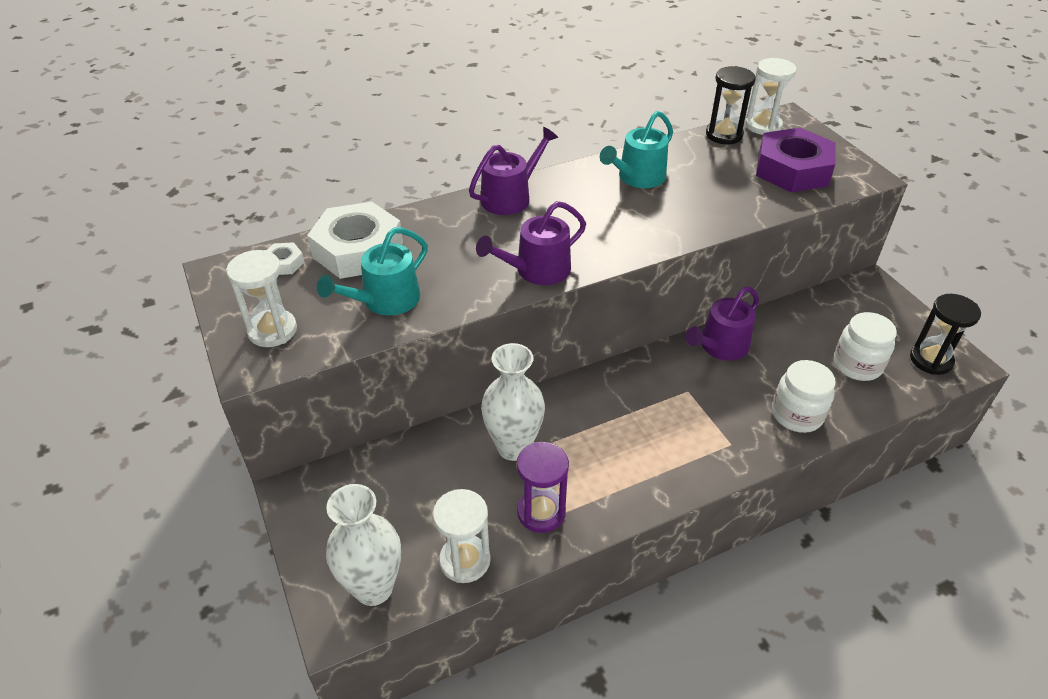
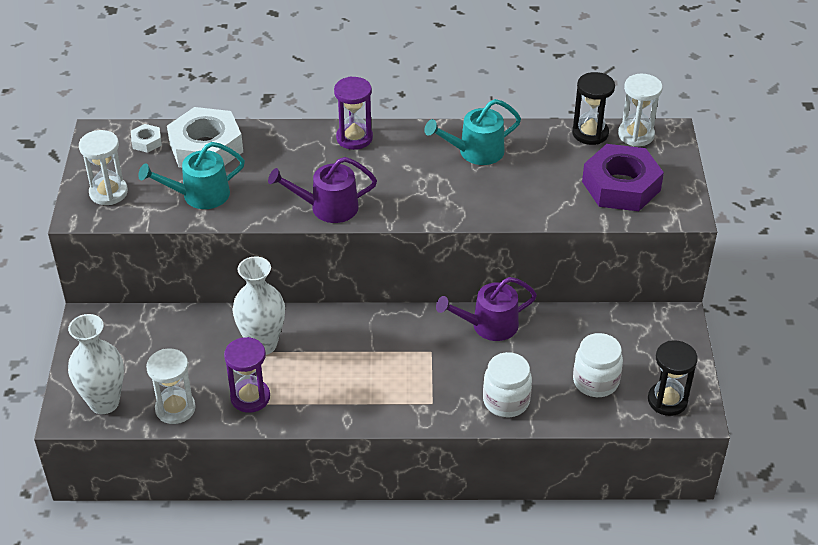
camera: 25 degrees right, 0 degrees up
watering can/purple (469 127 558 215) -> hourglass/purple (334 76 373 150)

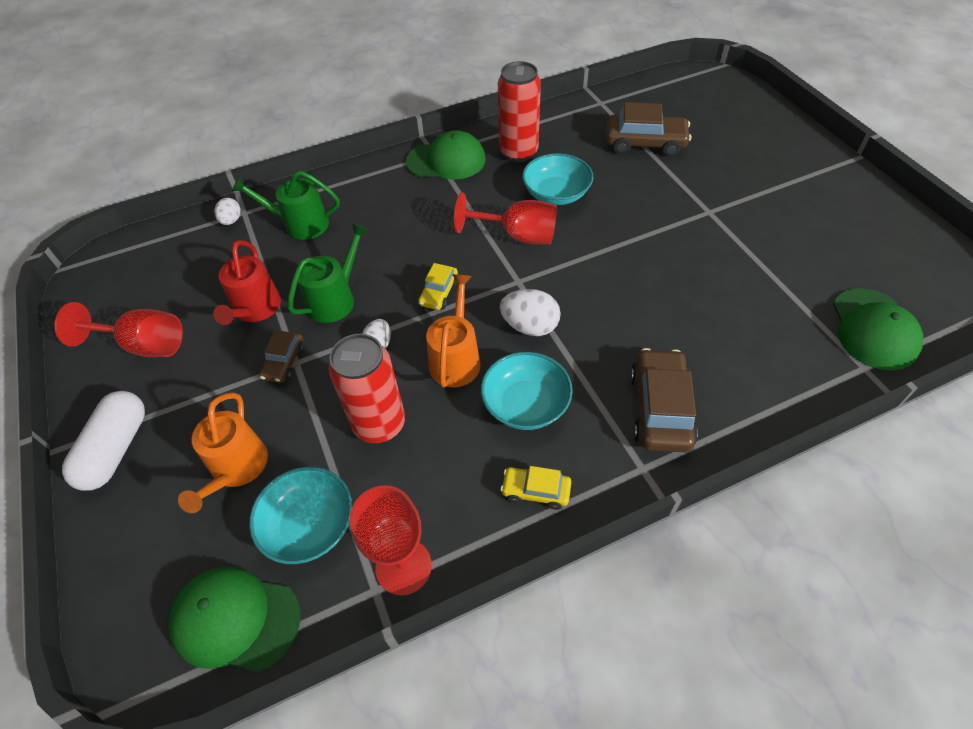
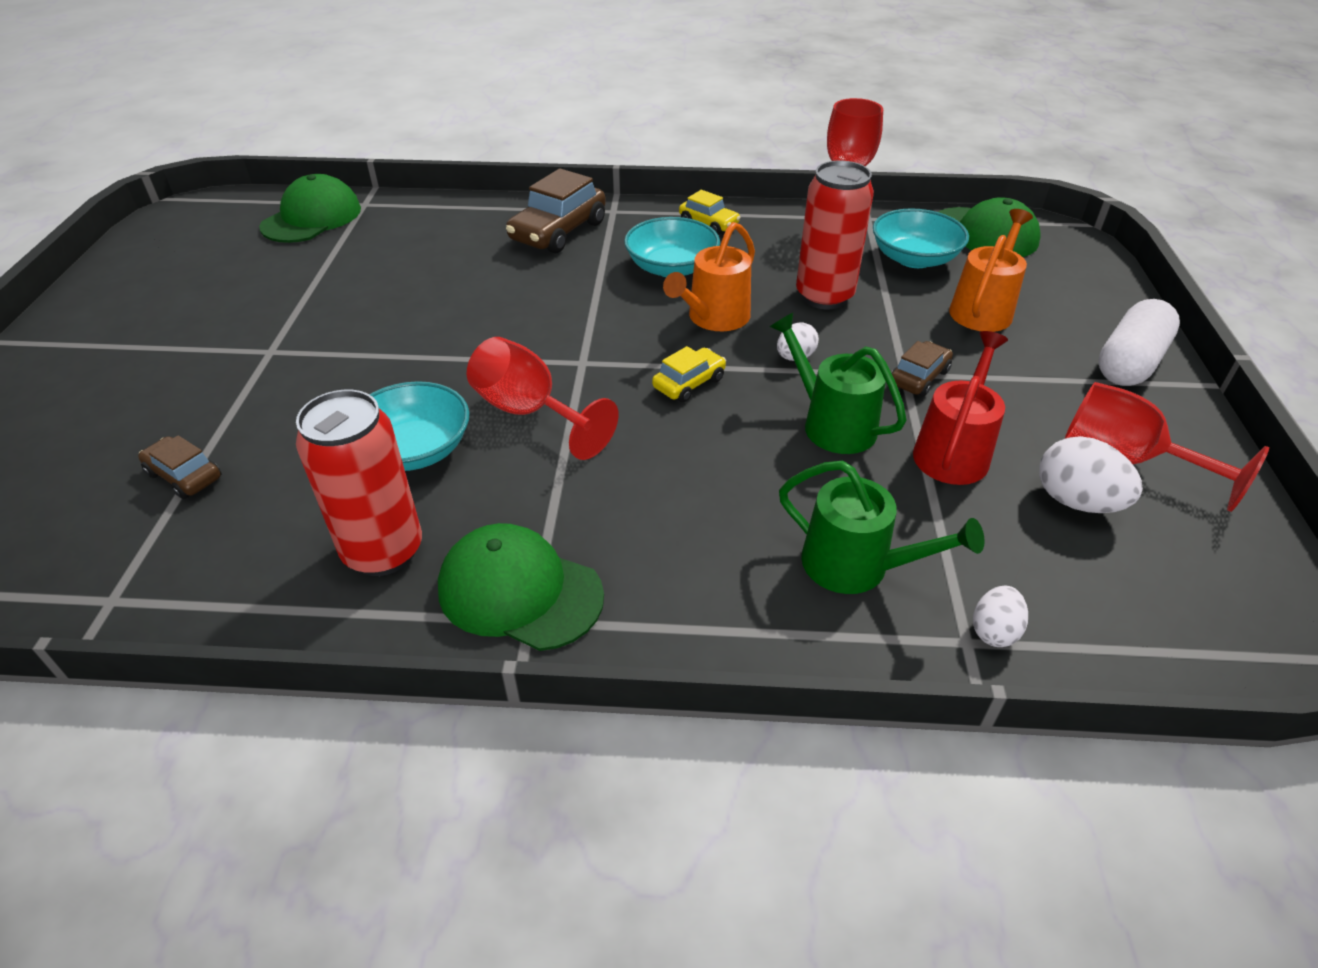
camera: 155 degrees left, 10 degrees down
car/brown (606 102 691 156) -> car/brown (138 435 221 499), x0.56
watering can/green (288 223 369 323) -> watering can/green (770 313 906 454), 75 degrees clockwise
egg/white (500 289 561 336) -> egg/white (1039 436 1143 513), relocated

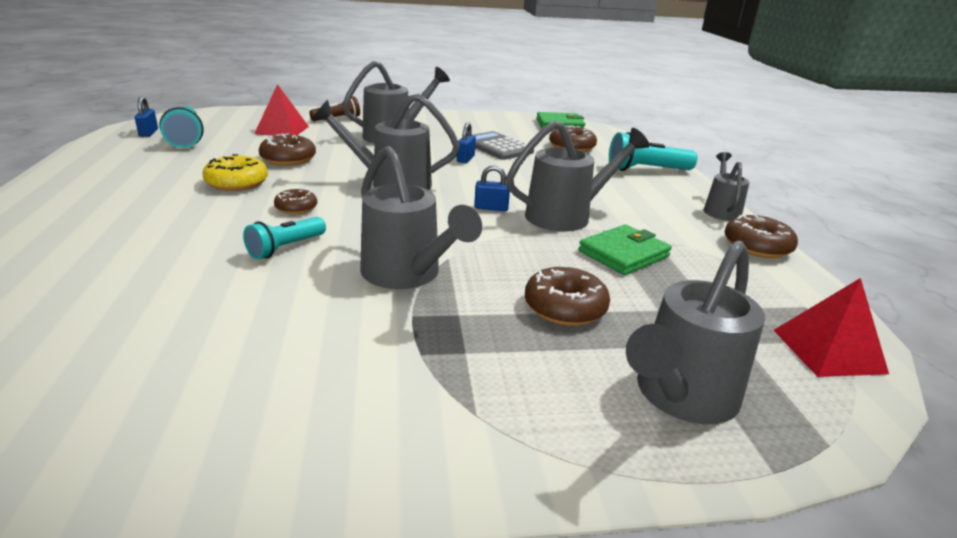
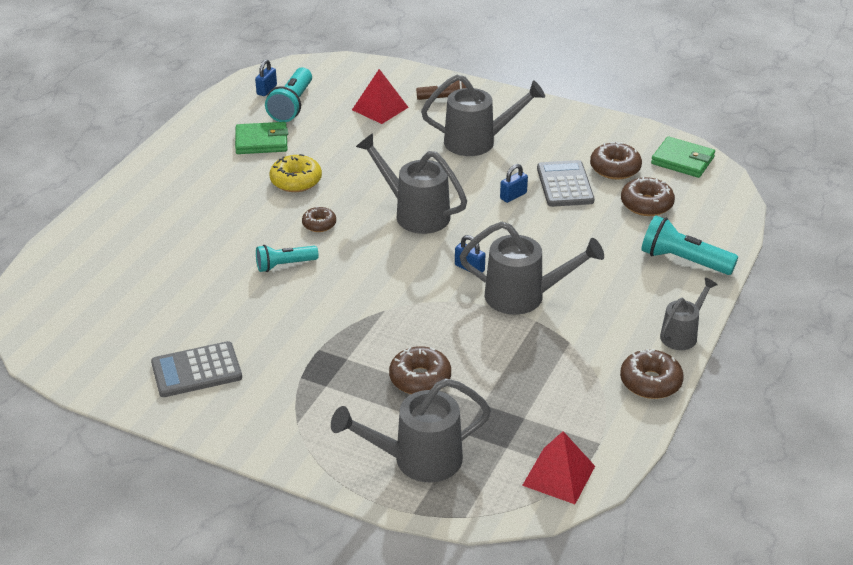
camera: 35 degrees right, 10 degrees up
none -> calculator/grey (151 341 242 397)
wallet/green (579 224 672 275) -> wallet/green (235 122 288 154), relocated
donut/brown (259 133 316 166) -> donut/brown (590 141 642 180), relocated
watering can/grey (360 146 482 289) -> none

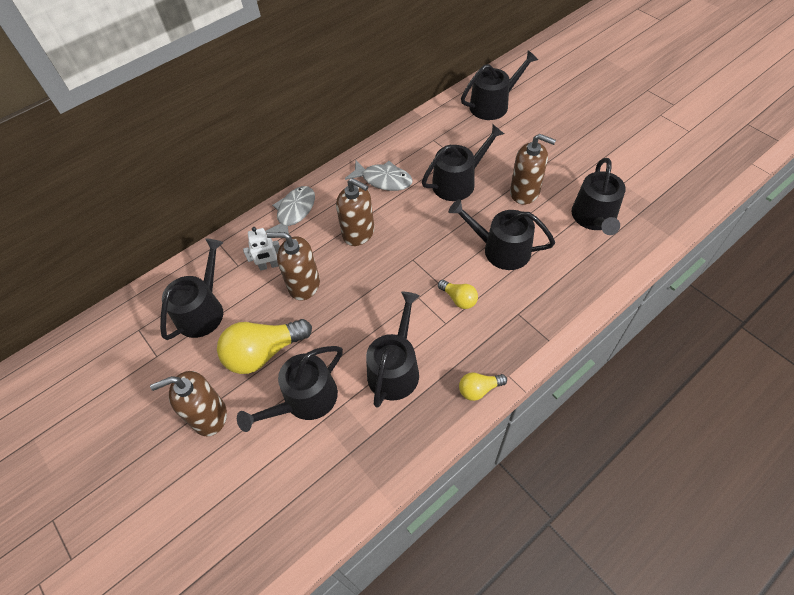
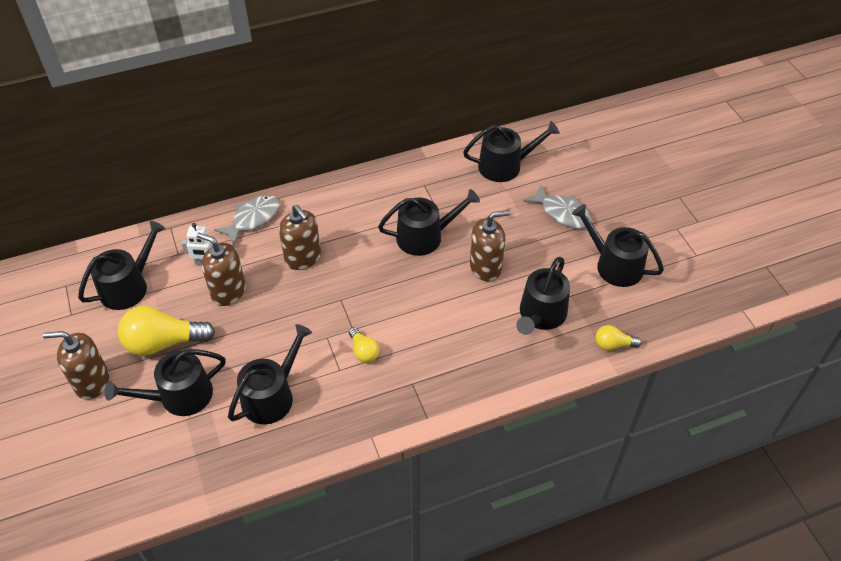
camera: 15 degrees right, 5 degrees down
soap dispenser/brown (510 134 556 204) -> soap dispenser/brown (470 210 510 281), 60 degrees counterclockwise
fish/grey (345 160 413 191) -> fish/grey (523 184 592 229), relocated
watering can/black (449 199 555 270) -> watering can/black (572 204 664 287), relocated
light bulb/yellow (459 373 507 401) -> light bulb/yellow (595 325 641 351), relocated

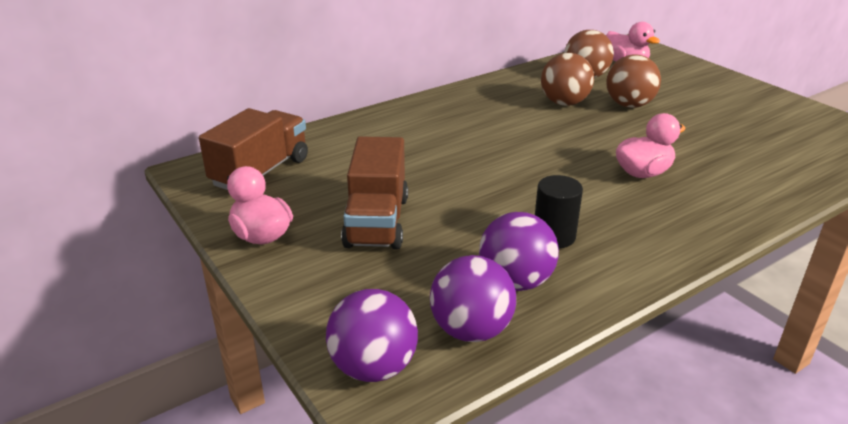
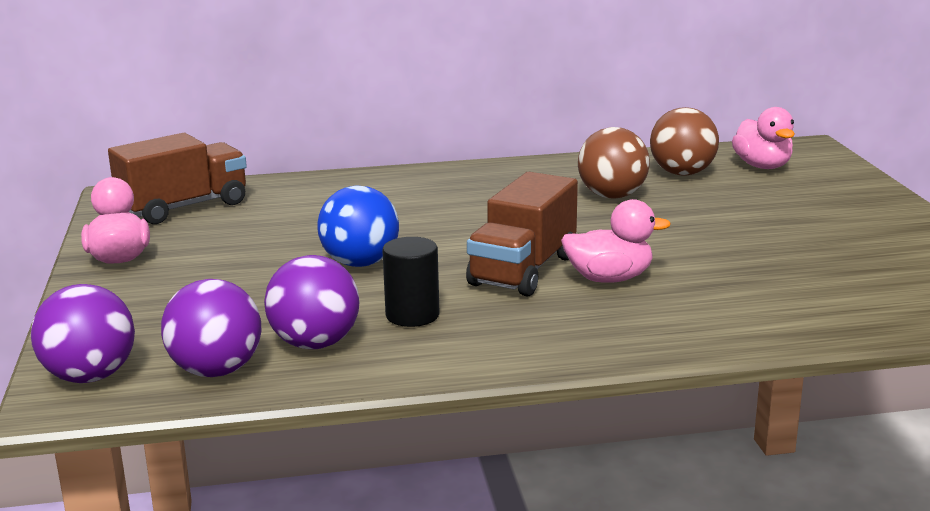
camera: 25 degrees right, 10 degrees down
none -> ball/blue (317 185 399 267)
truck/brown (341 136 408 249) -> truck/brown (466 172 578 297), relocated
ball/brown (606 54 661 108) -> none

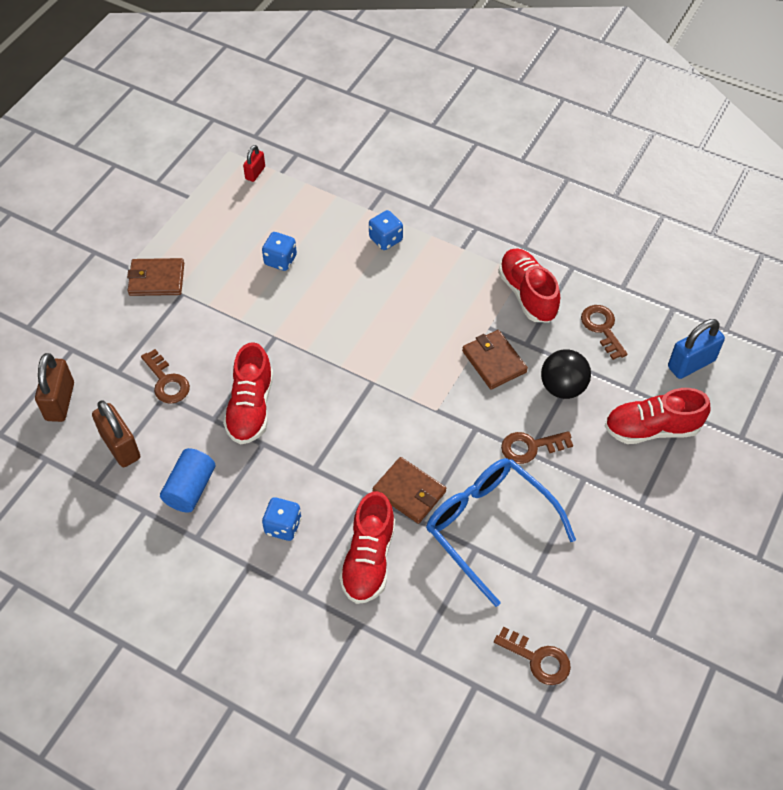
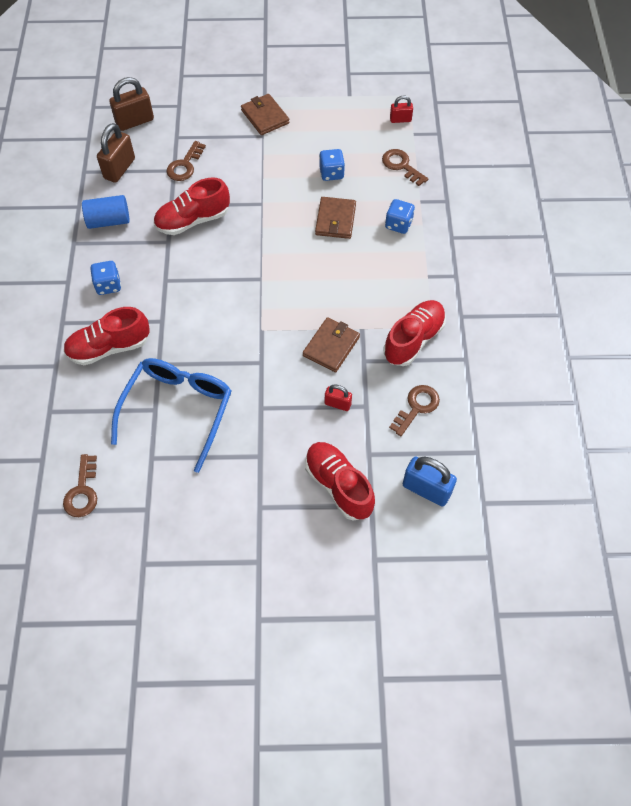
camera: 60 degrees right, 5 degrees up
wallet/brown (372 457 446 524) -> wallet/brown (315 197 356 239), relocated
ball/black (541 349 591 399) -> padlock/red (325 385 352 411)
key/brown (501 431 573 464) -> key/brown (382 149 428 186), relocated

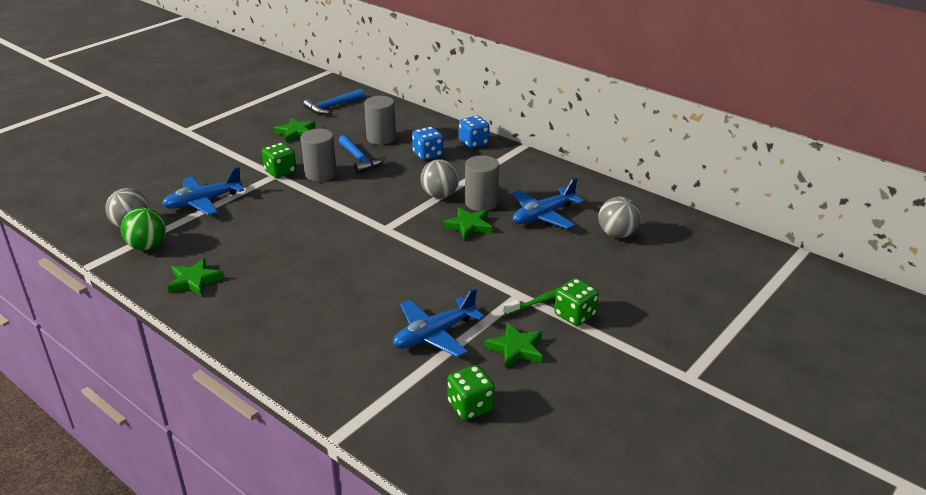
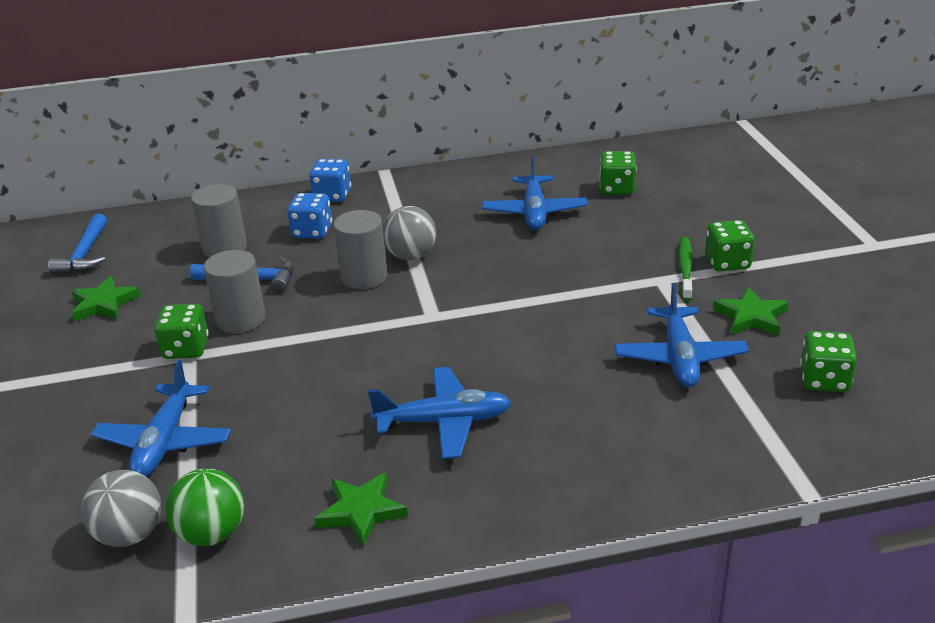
camera: 50 degrees left, 0 degrees up
cylinder/grey (465 155 499 211) -> cylinder/grey (333 210 388 289), relocated
none -> plane/blue (368 367 511 459)
ball/grey (599 197 641 238) -> dice/green (599 151 637 194)
star/green (443 207 493 240) -> none

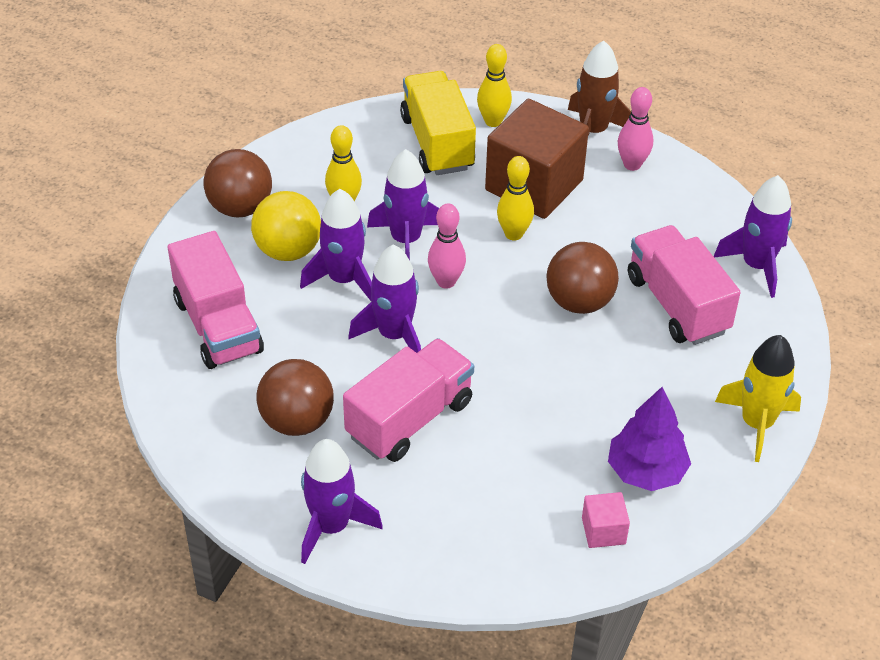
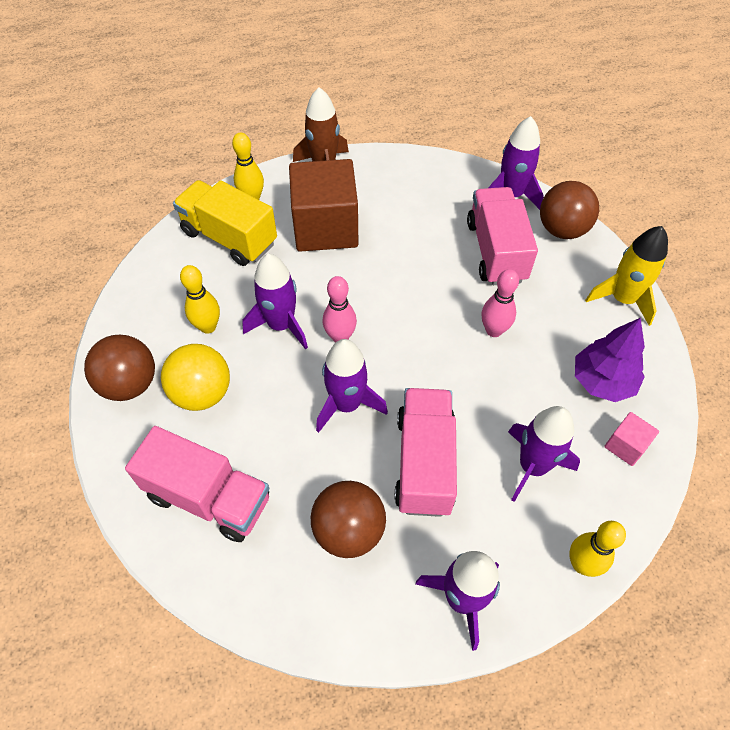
camera: 40 degrees left, 10 degrees up
truck/pink (628 225 741 345) -> truck/pink (467 187 538 285), 60 degrees clockwise
bowling pin/pink (618 87 653 171) -> bowling pin/pink (482 269 519 337), relocated
rocket/purple (300 189 372 301) -> rocket/purple (508 406 580 502), relocated
ball/brown (546 242 619 314) -> ball/brown (540 181 599 239), relocated
bowling pin/yellow (497 156 534 241) -> bowling pin/yellow (569 521 626 577), relocated

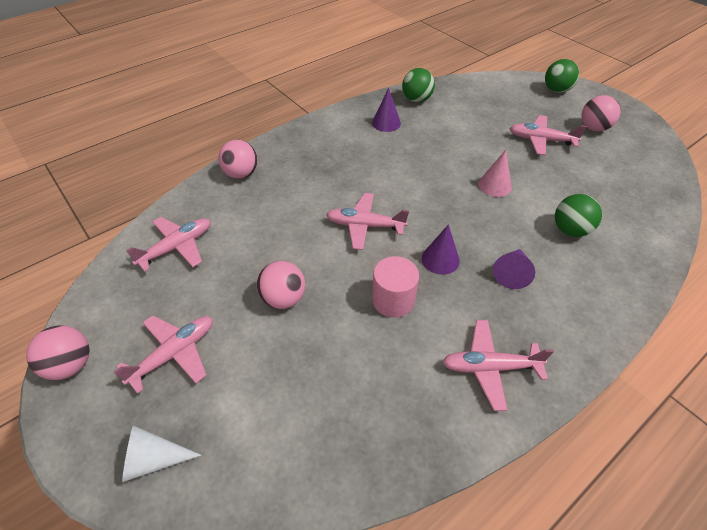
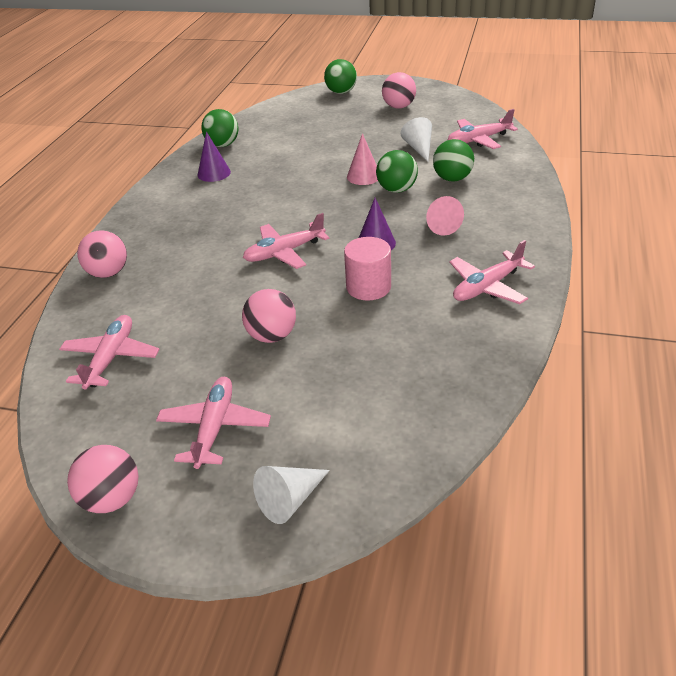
camera: 35 degrees left, 10 degrees down
none -> ball/green (376 150 418 193)
none -> cone/white (401 117 432 162)
cone/purple (493 249 535 289) -> cone/pink (426 196 464 236)
plane/pink (509 115 586 155) -> plane/pink (448 109 518 149), relocated

